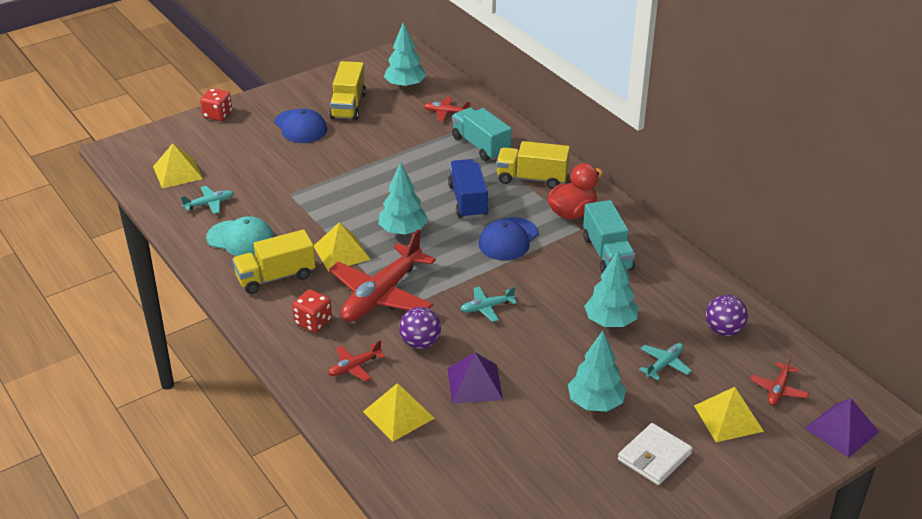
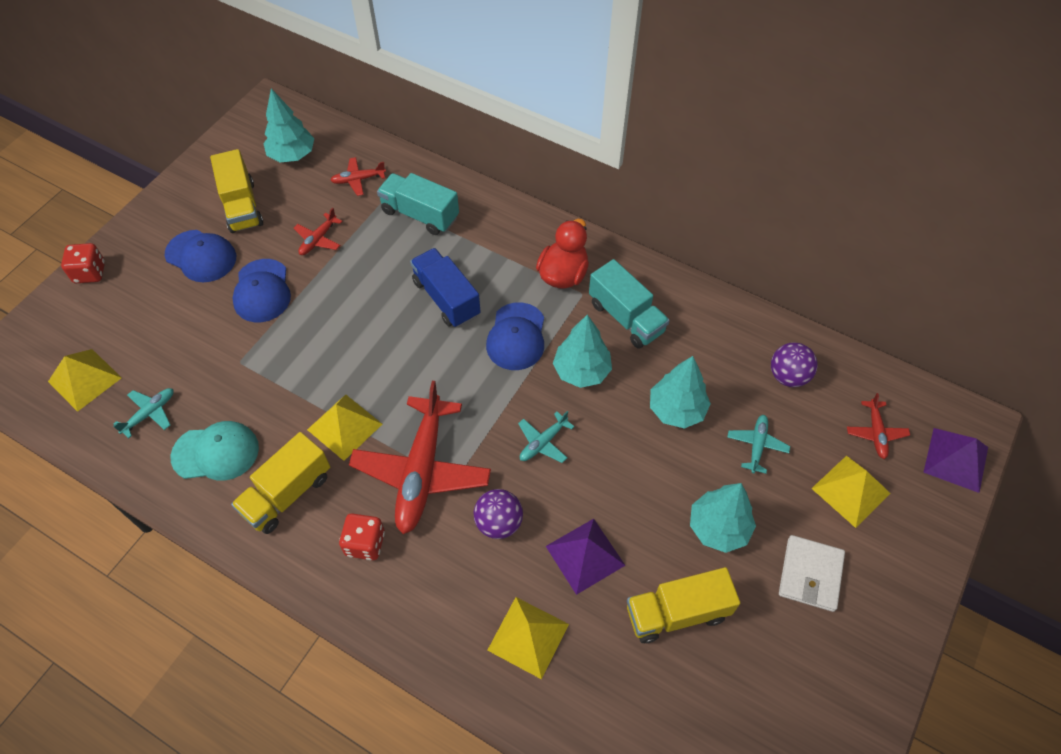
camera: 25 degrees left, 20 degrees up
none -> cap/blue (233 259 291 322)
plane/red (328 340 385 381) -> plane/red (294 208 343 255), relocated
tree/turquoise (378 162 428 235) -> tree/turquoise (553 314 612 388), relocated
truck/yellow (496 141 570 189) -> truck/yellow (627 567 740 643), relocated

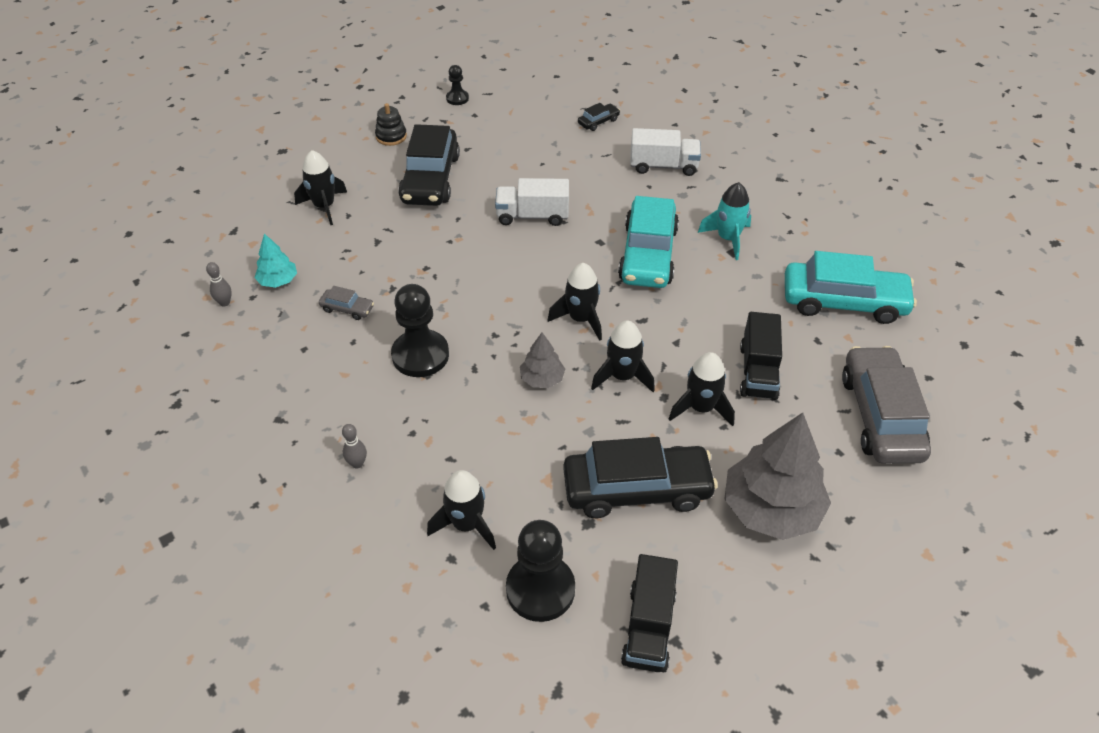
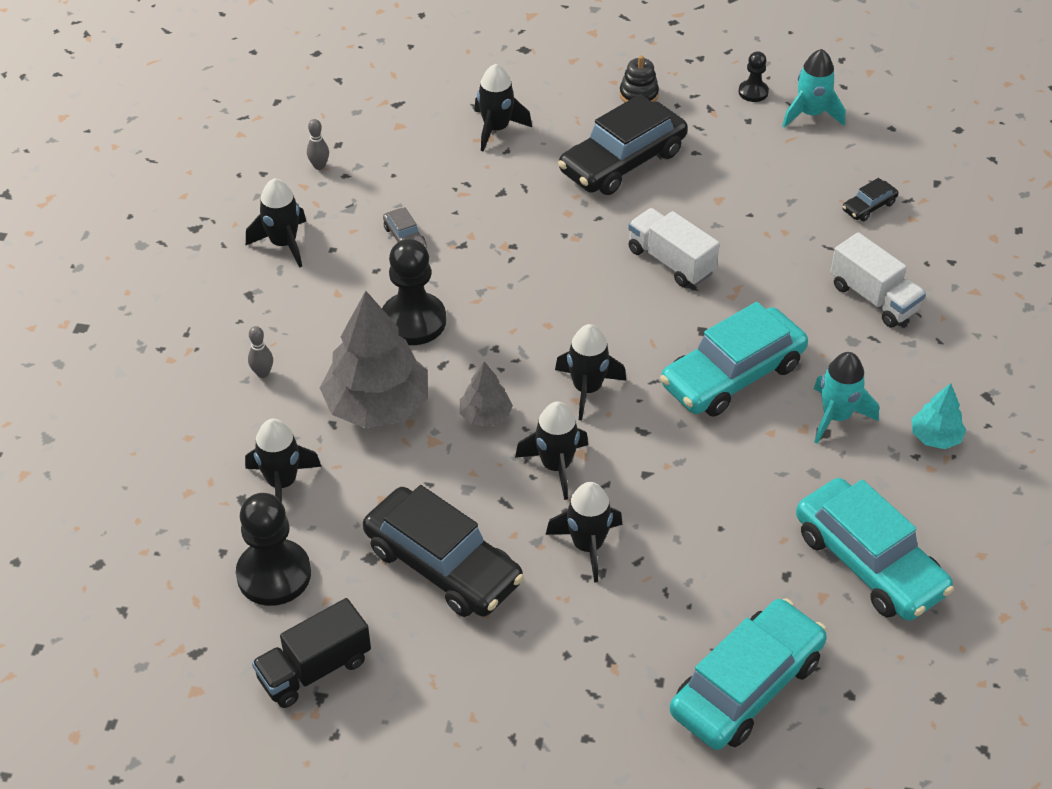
camera: 45 degrees right, 0 degrees up
none -> rocket/black (246 178 306 268)
tree/grey (724 413 831 540) -> tree/grey (320 291 428 428), relocated
car/grey (842 346 931 464) -> car/turquoise (670 598 827 750)
none -> rocket/turquoise (782 49 845 128)
car/black (578 103 620 131) -> car/black (842 178 899 221), 135 degrees clockwise
tree/turquoise (254 234 297 288) -> tree/turquoise (912 383 966 449), relocated
truck/black (740 312 782 400) -> none

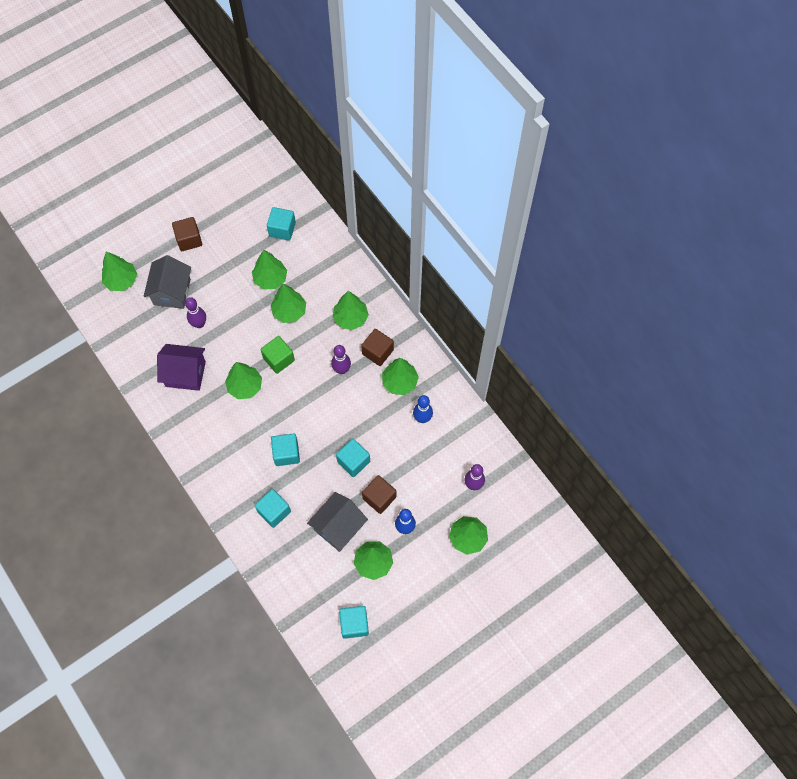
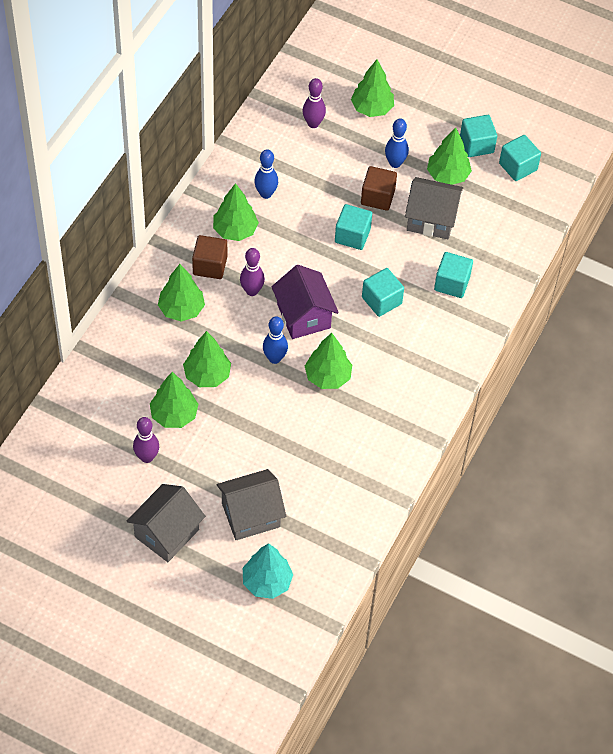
camera: 120 degrees left, 10 degrees down
cube/brown (172 217 202 251) -> house/grey (126 484 206 562)
bowling pin/purple (185 297 206 328) -> bowling pin/purple (133 417 159 463), relocated
tree/green (102 251 137 291) -> tree/turquoise (243 543 293 599)
cube/green (260 336 295 374) -> bowling pin/blue (263 316 288 364)
house/purple (157 344 206 391) -> house/purple (271 265 339 339), relocated
cube/turquoise (267 207 296 241) -> cube/turquoise (460 115 497 157), relocated

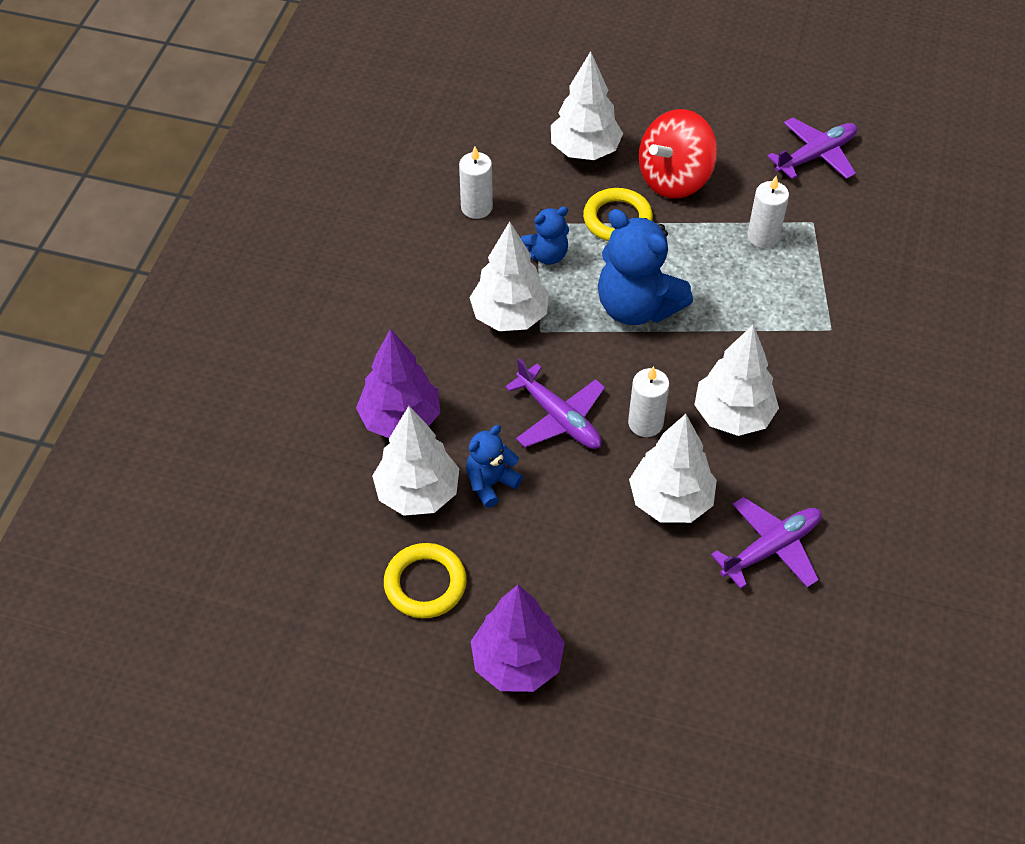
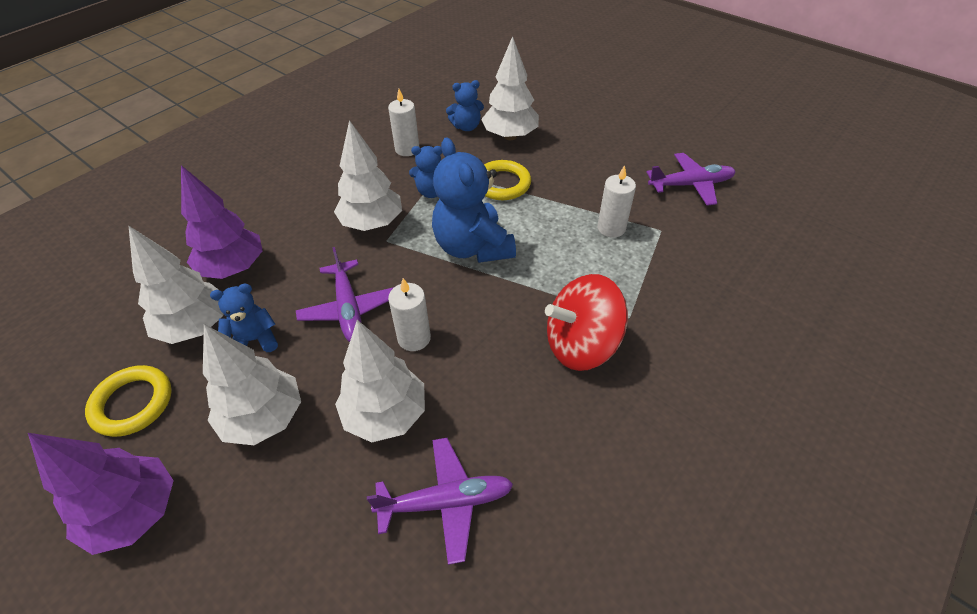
camera: 25 degrees right, 5 degrees down
tree/white (694 325 779 436) -> tree/white (203 324 301 445), relocated
none -> teddy bear/blue (446 80 484 131)
spinning top/red (639 109 717 199) -> spinning top/red (545 274 628 371), relocated

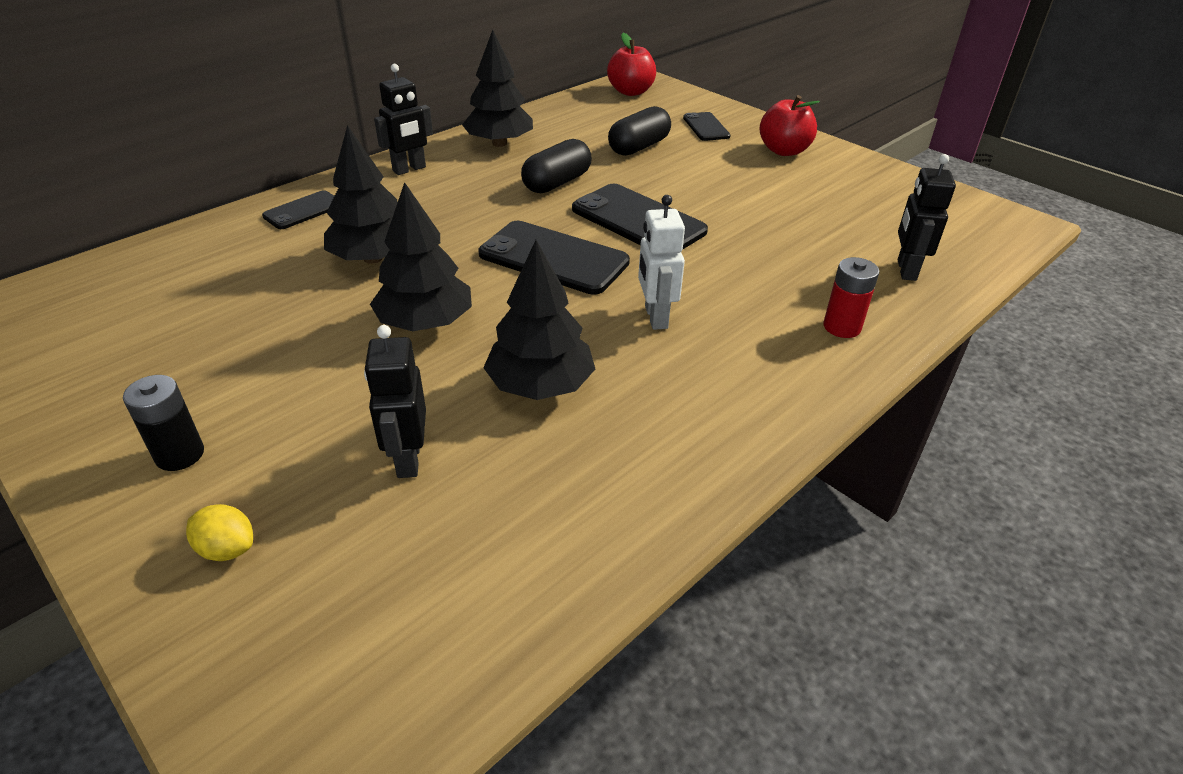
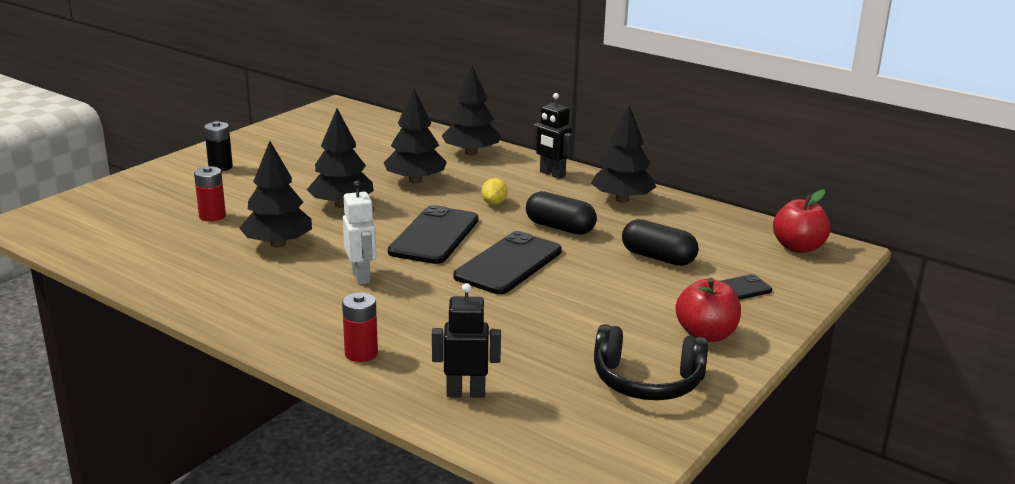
camera: 80 degrees right, 15 degrees down
robot/black (364 325 426 478) -> battery/red (194 166 226 222)
robot/white (638 195 685 330) -> robot/white (343 181 376 285), 90 degrees clockwise
phone/black (262 190 334 229) -> tree/black (442 66 501 155)
lemon/yellow (186 504 253 561) -> lemon/yellow (481 178 508 205), relocated
none -> headphones/black (594 324 709 400)

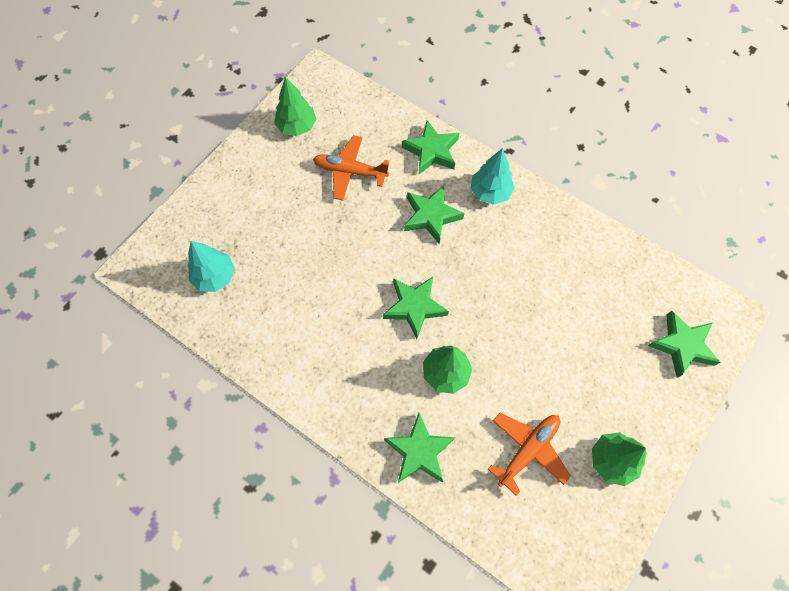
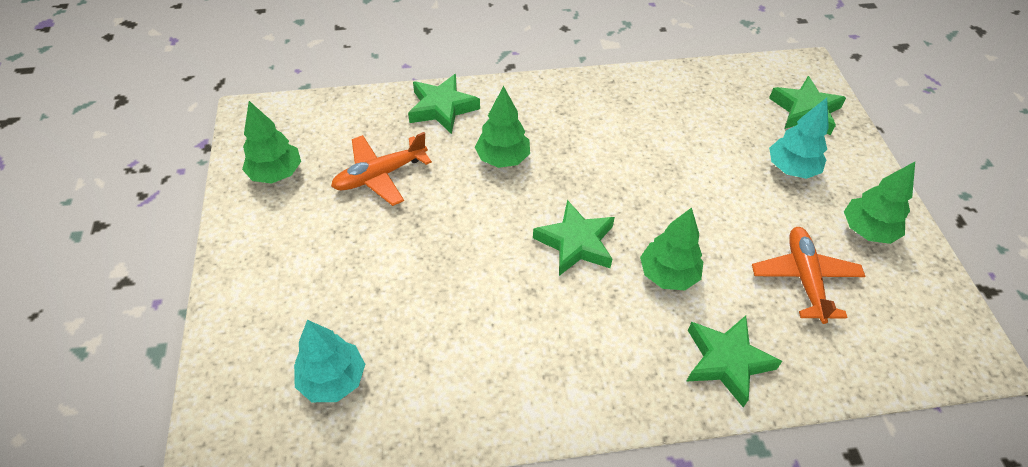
camera: 45 degrees left, 15 degrees down
star/green (404 185 464 244) -> tree/green (475 86 530 168)
tree/turquoise (470 148 515 205) -> tree/turquoise (769 98 829 179), relocated

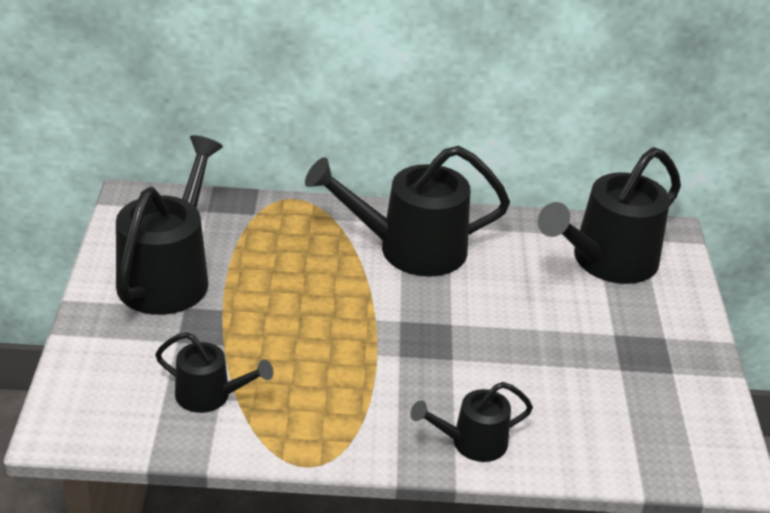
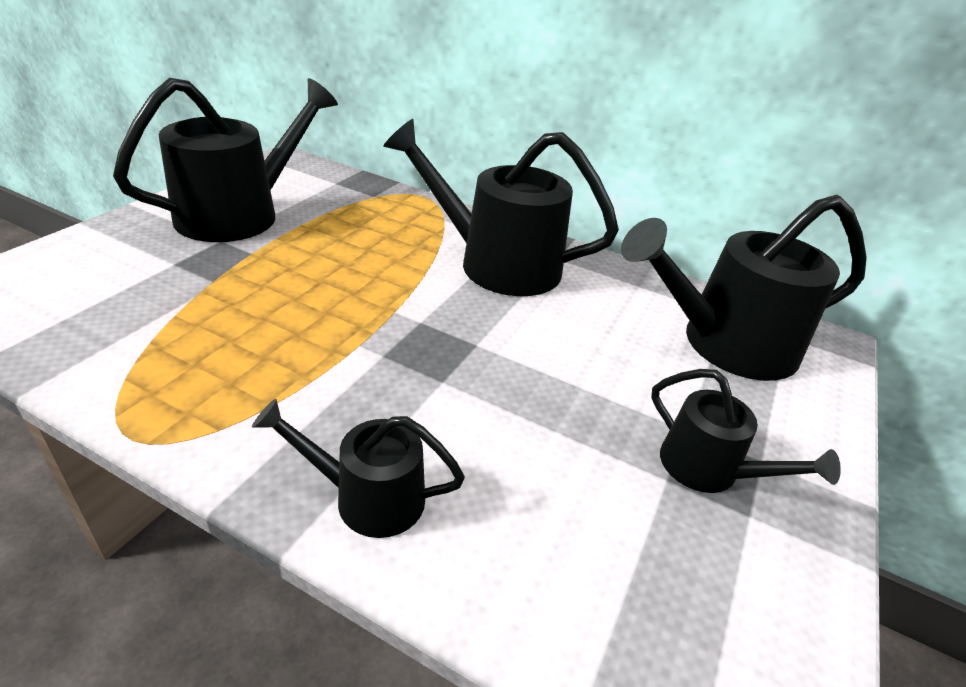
camera: 25 degrees right, 0 degrees up
watering can/black (155 332 273 413) -> watering can/black (651 369 841 493), relocated

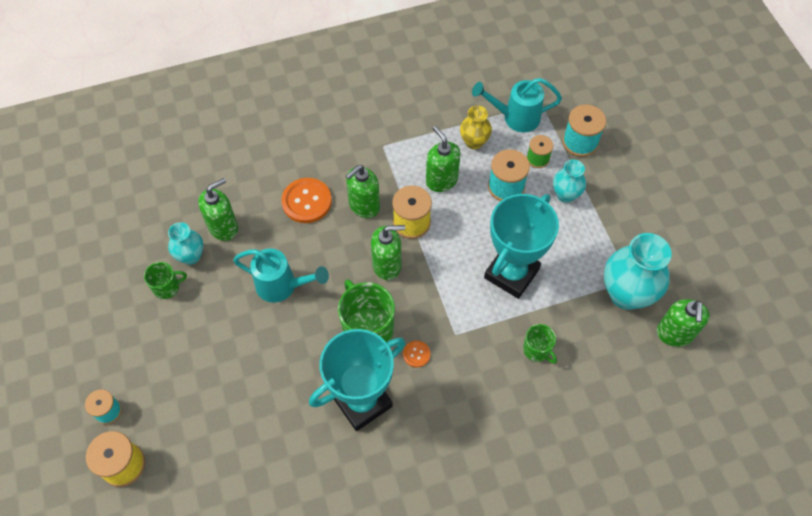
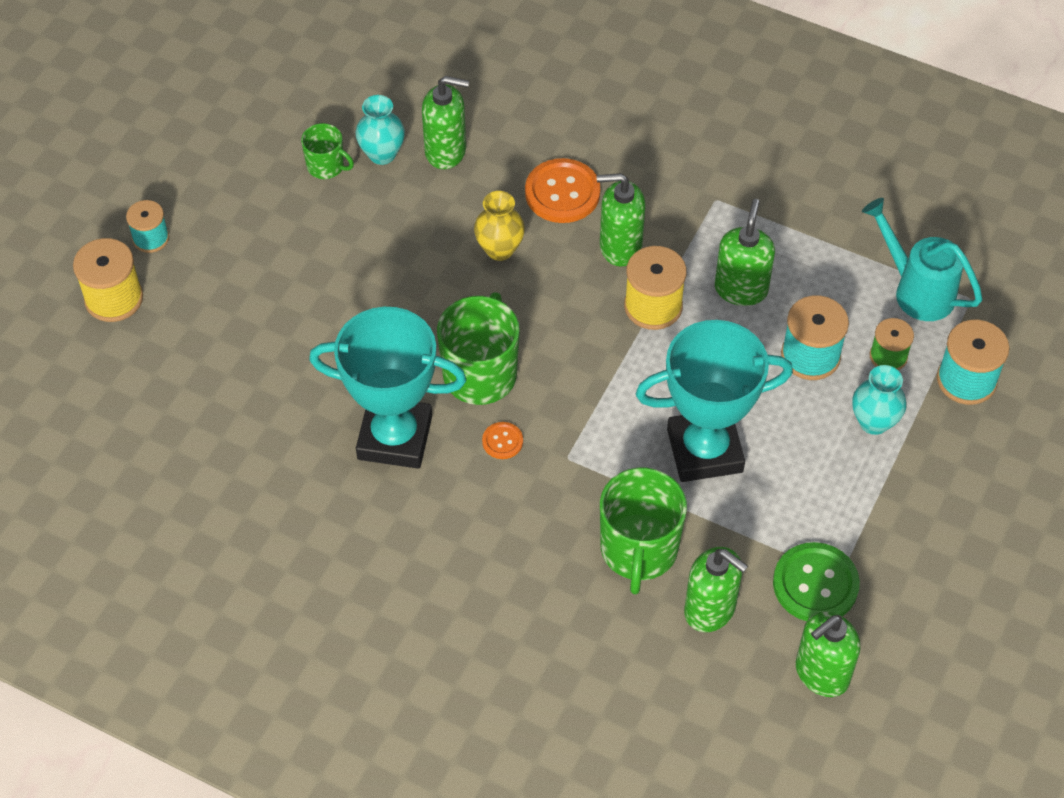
camera: 45 degrees right, 5 degrees down
vase/yellow (460 106 492 149) -> vase/yellow (474 191 525 261), relocated
mug/green (523 324 557 364) -> mug/green (600 468 687 594), x1.85
soap dispenser/green (371 225 405 280) -> soap dispenser/green (684 547 748 632), relocated
vase/turquoise (604 233 672 310) -> button/green (773 542 860 621)
watering can/turquoise (233 248 329 303) -> none

